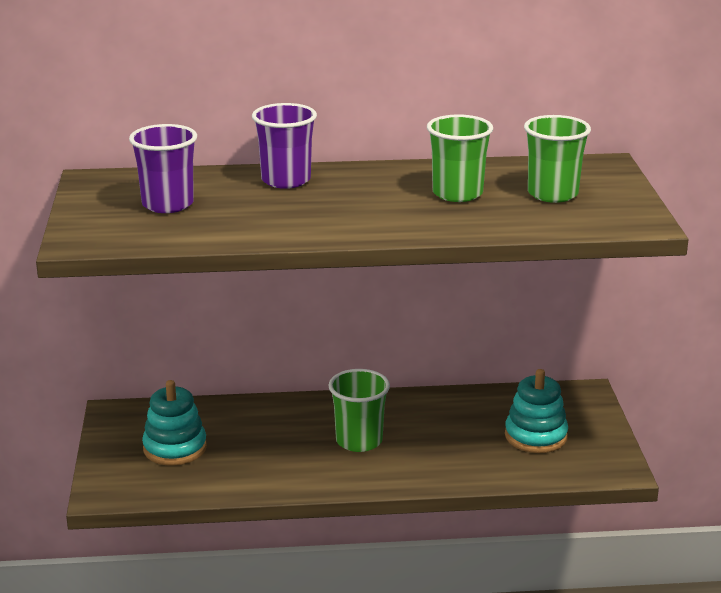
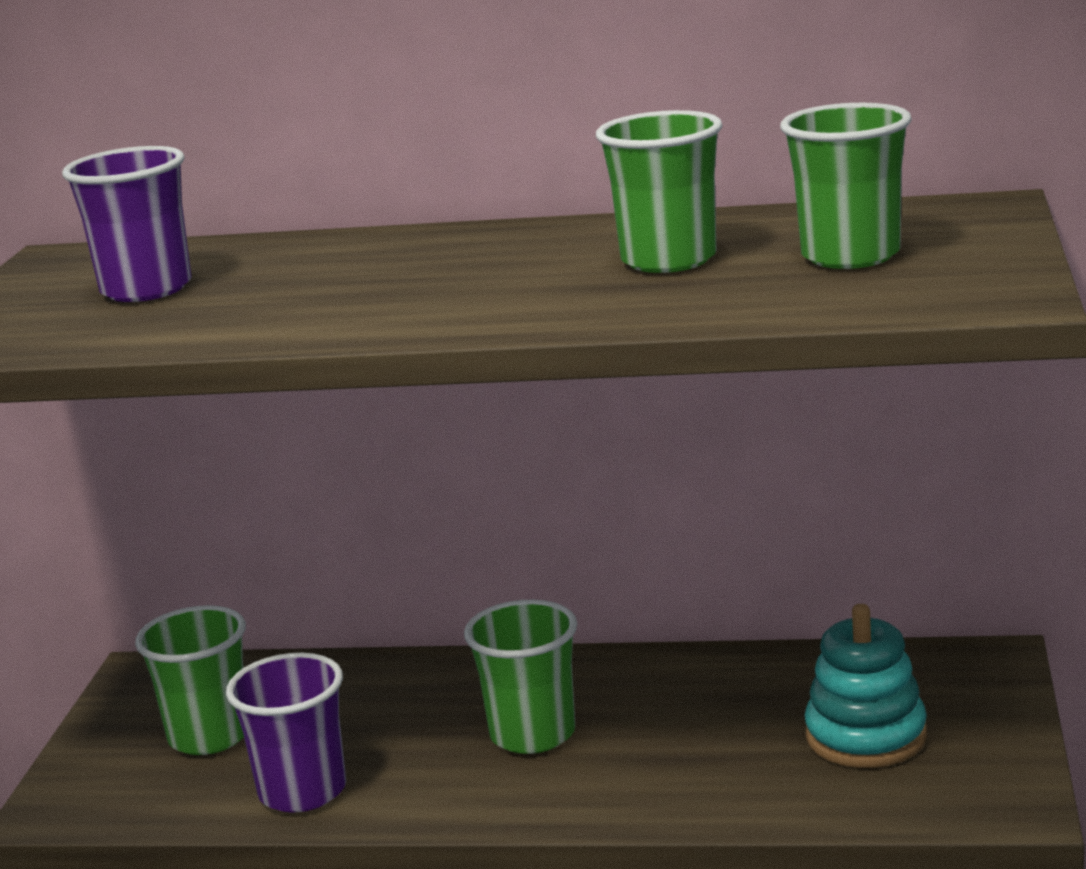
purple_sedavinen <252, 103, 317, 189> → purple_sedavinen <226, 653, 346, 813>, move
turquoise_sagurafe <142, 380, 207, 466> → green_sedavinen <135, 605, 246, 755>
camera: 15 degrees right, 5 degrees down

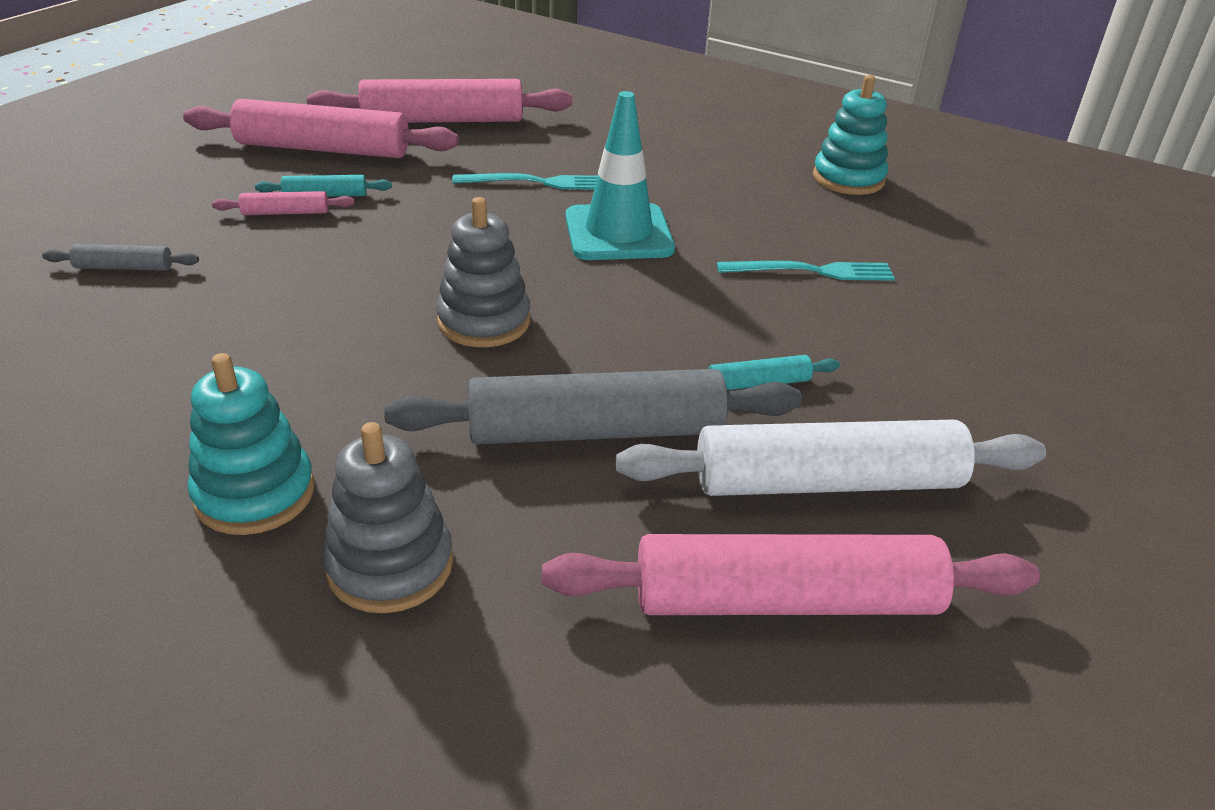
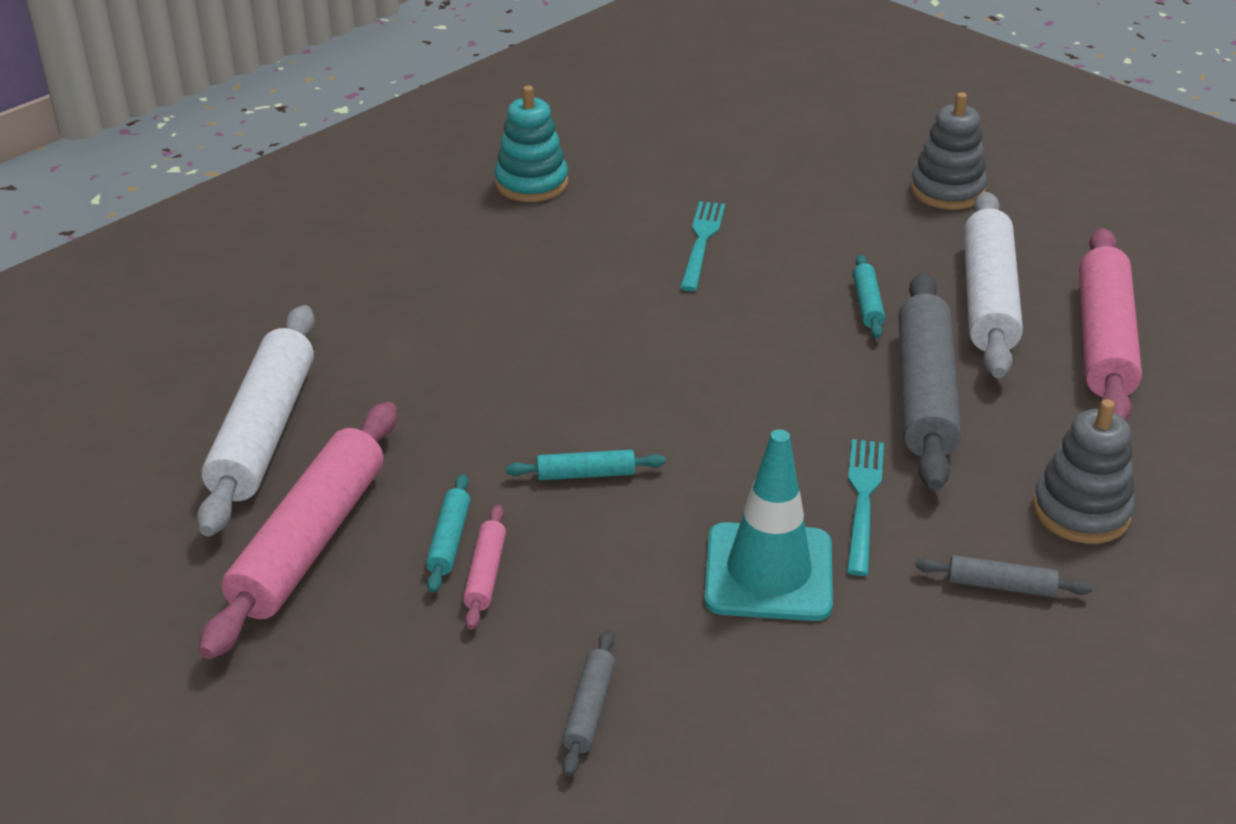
- → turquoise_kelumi <506, 450, 666, 480>
grey_sagurafe <436, 197, 530, 347> → grey_sagurafe <911, 92, 987, 210>, move
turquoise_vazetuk <452, 173, 598, 190> → turquoise_vazetuk <847, 439, 884, 576>, move
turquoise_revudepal <565, 91, 675, 260> → turquoise_revudepal <704, 429, 833, 621>, move
turquoise_sagurafe <188, 353, 314, 535> → grey_kelumi <915, 555, 1093, 597>
pink_kelumi <307, 79, 572, 123> → white_kelumi <197, 305, 315, 536>
camera: 75 degrees left, 0 degrees up

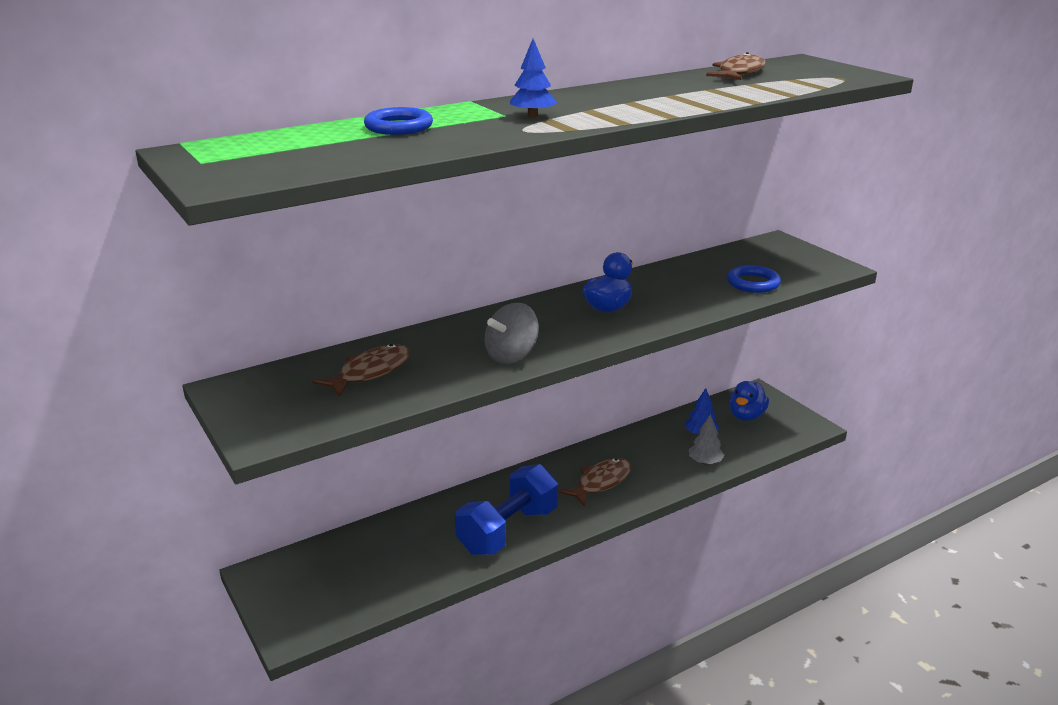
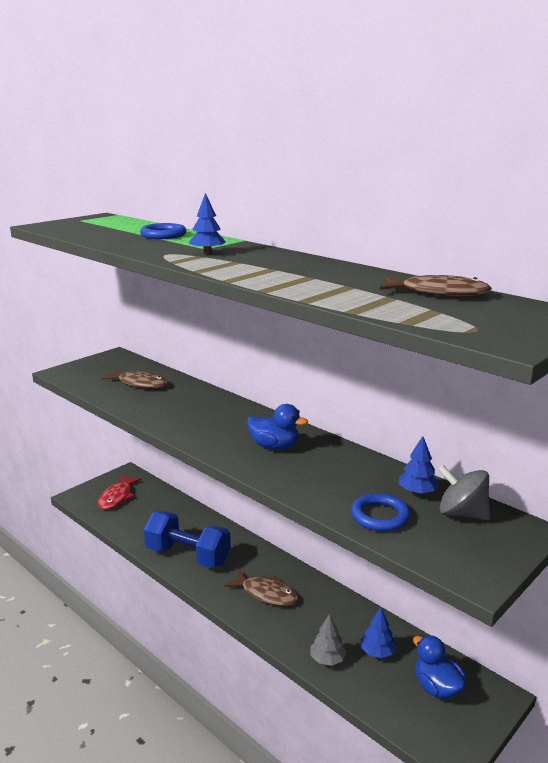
- → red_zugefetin <98, 475, 141, 509>
- → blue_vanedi <399, 436, 439, 495>
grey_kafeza <485, 303, 539, 364> → grey_kafeza <438, 465, 490, 520>, move
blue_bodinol <729, 381, 769, 421> → blue_bodinol <413, 635, 466, 699>, 45 degrees clockwise
camera: 75 degrees right, 5 degrees down

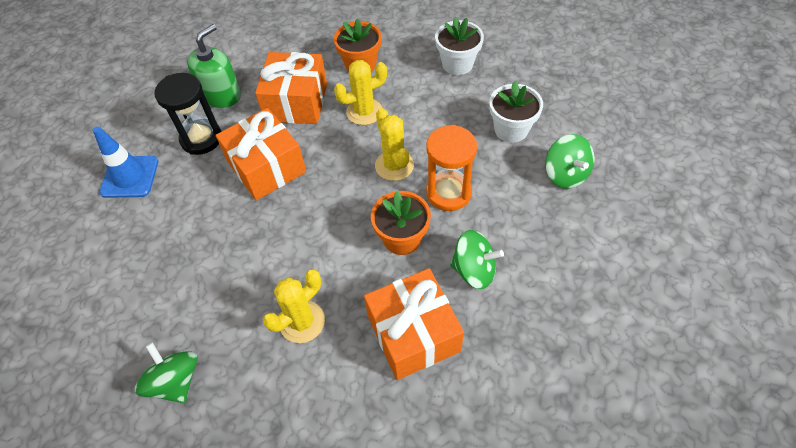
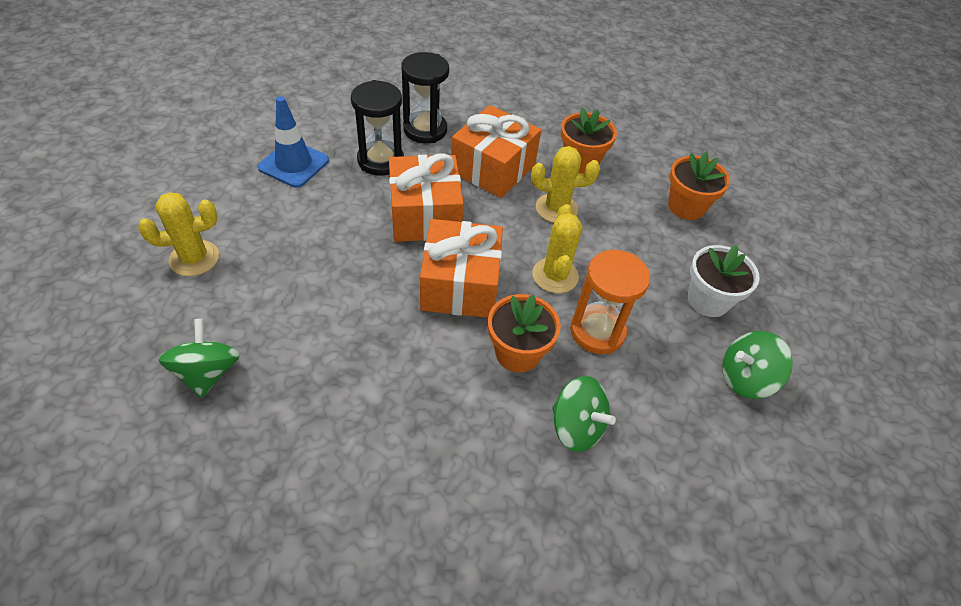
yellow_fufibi <263, 269, 325, 343> → yellow_fufibi <138, 192, 219, 276>, move
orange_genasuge <364, 268, 464, 380> → orange_genasuge <420, 219, 503, 318>, move
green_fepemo <187, 24, 241, 108> → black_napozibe <401, 52, 449, 143>
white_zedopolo <435, 16, 484, 75> → orange_zedopolo <668, 151, 730, 220>
green_kafeza <545, 134, 595, 189> → green_kafeza <722, 331, 793, 399>, 75 degrees clockwise
camera: 20 degrees right, 5 degrees down

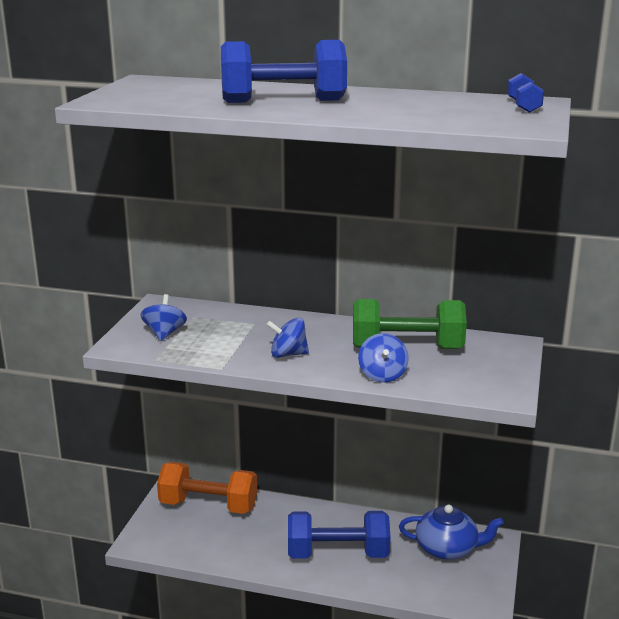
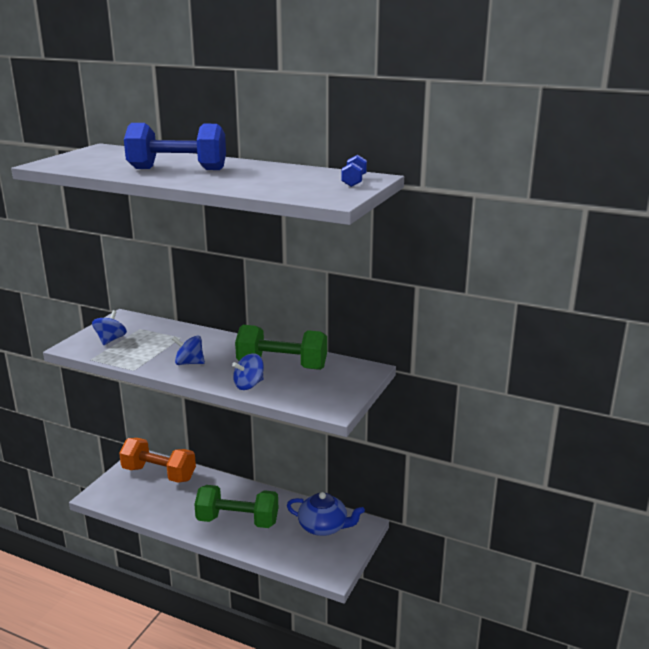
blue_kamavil <288, 511, 390, 559> → green_kamavil <194, 485, 278, 528>
blue_kafeza <358, 333, 409, 383> → blue_kafeza <232, 353, 264, 390>, 45 degrees clockwise
camera: 10 degrees right, 0 degrees up

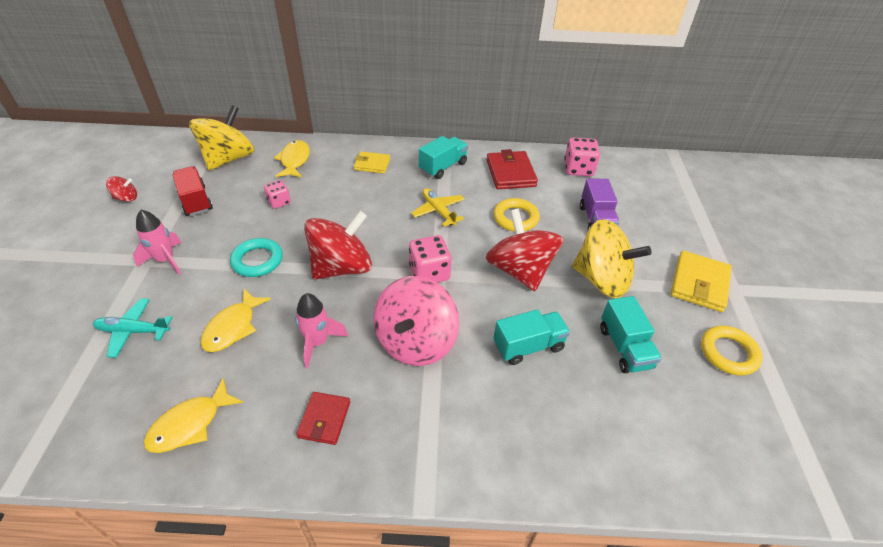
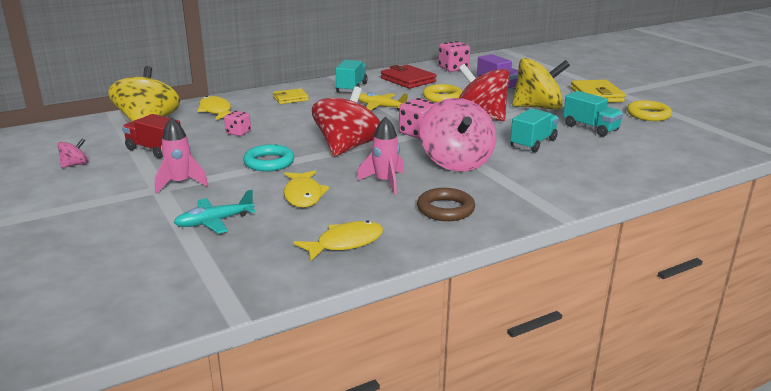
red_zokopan <296, 392, 350, 445> → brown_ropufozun <417, 188, 475, 221>
red_kafeza <106, 176, 137, 202> → pink_kafeza <57, 138, 88, 168>
yellow_zugefetin <144, 378, 243, 453> → yellow_zugefetin <294, 220, 383, 262>, 135 degrees counterclockwise
camera: 30 degrees left, 20 degrees down

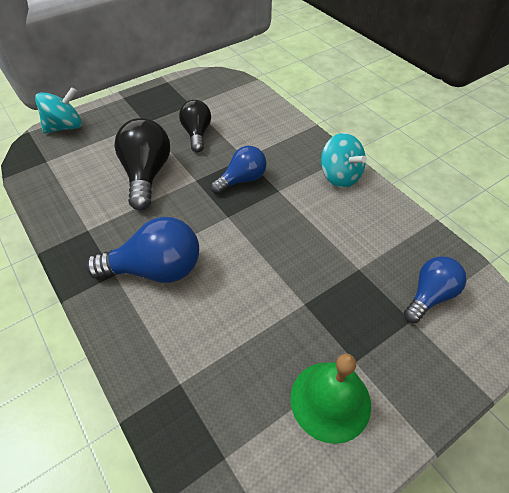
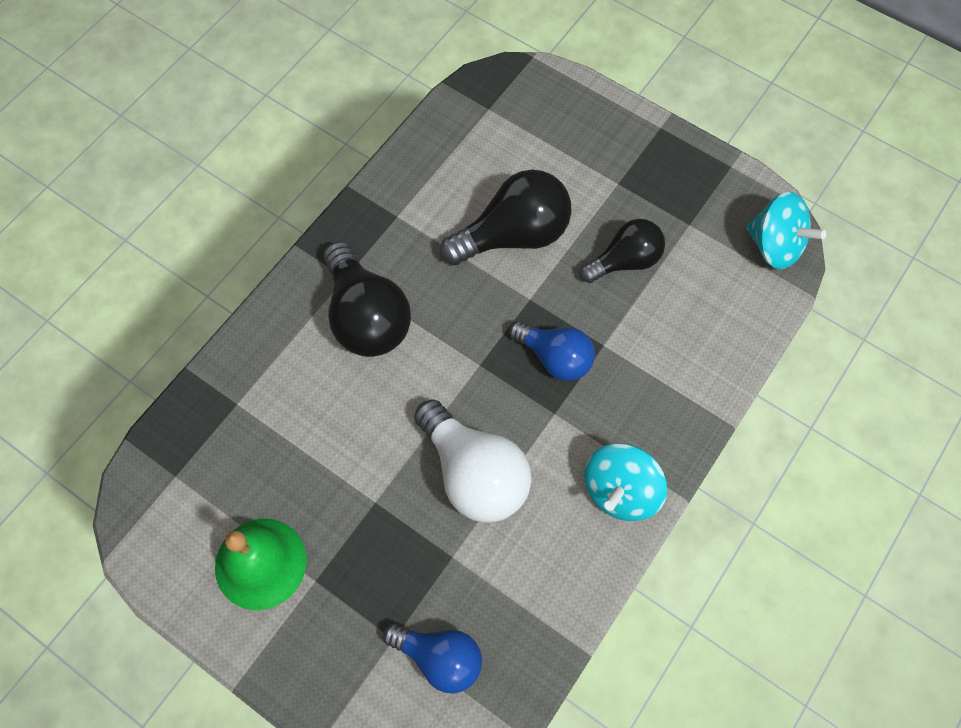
- → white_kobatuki <414, 399, 532, 523>
turquoise_kafeza <35, 87, 82, 134> → turquoise_kafeza <746, 192, 826, 269>, move
blue_kobatuki <85, 217, 199, 283> → black_kobatuki <324, 241, 411, 357>
camera: 70 degrees right, 15 degrees up

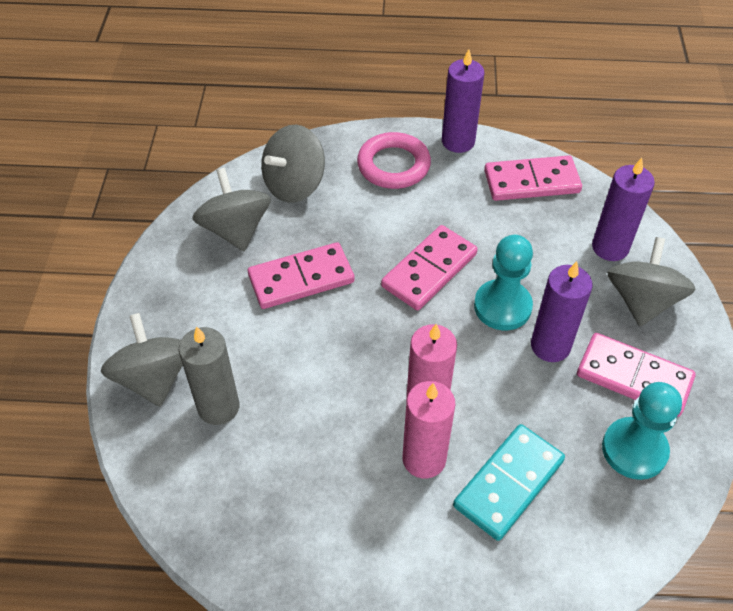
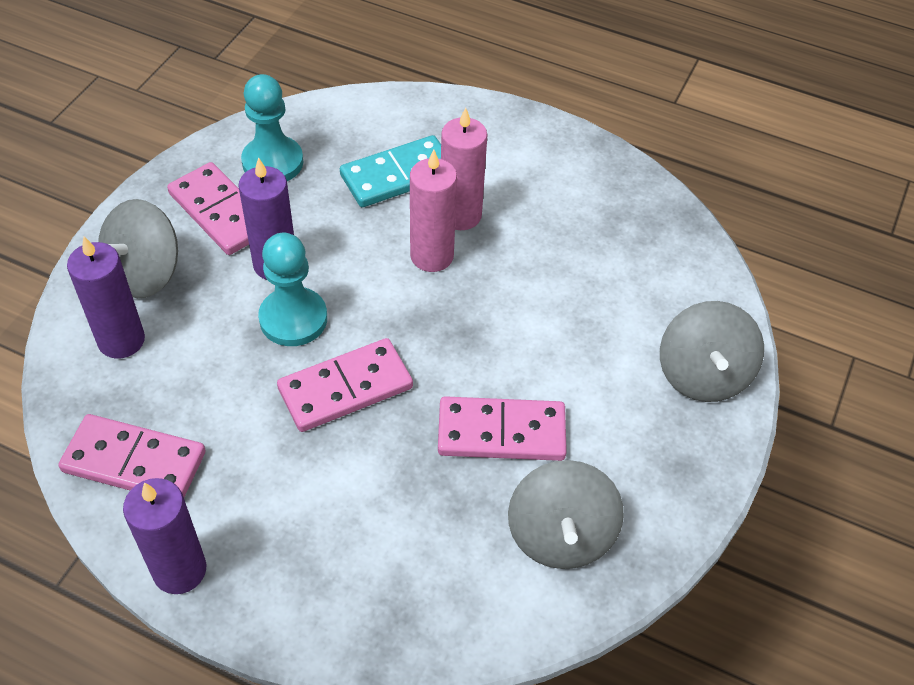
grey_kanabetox <179, 326, 240, 425> → -
grey_kafeza <261, 125, 325, 203> → -
pink_ropufozun <357, 132, 431, 189> → -
camera: 160 degrees left, 0 degrees up

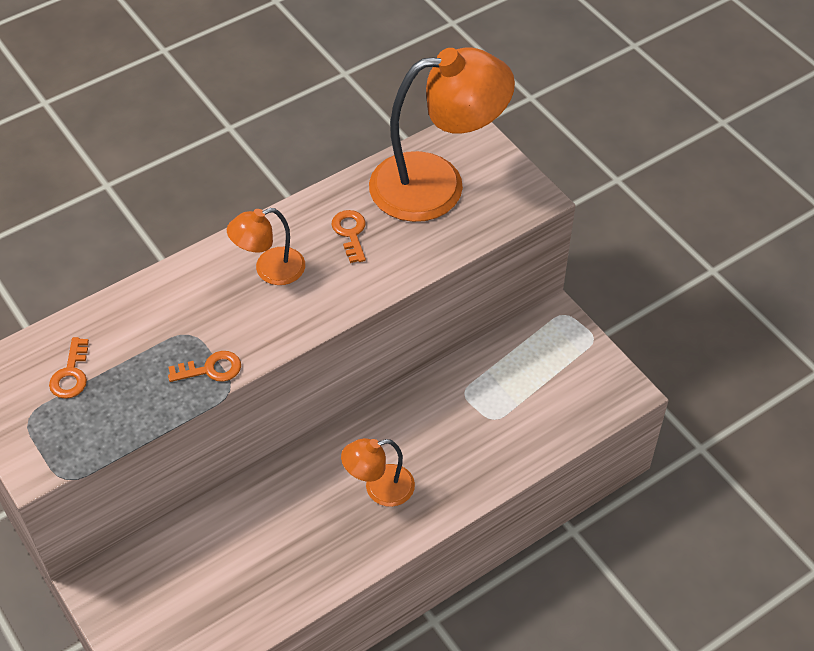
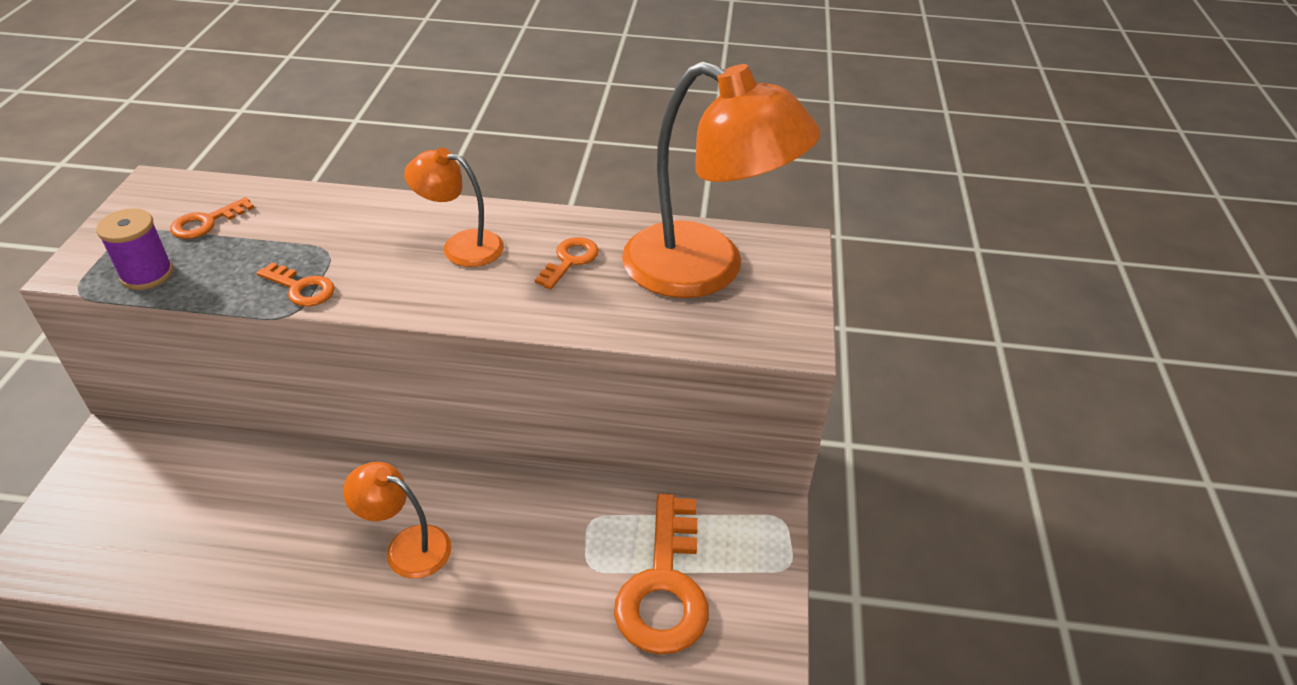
- → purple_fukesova <96, 208, 173, 290>
- → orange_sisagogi <614, 494, 709, 655>
camera: 40 degrees right, 10 degrees down

